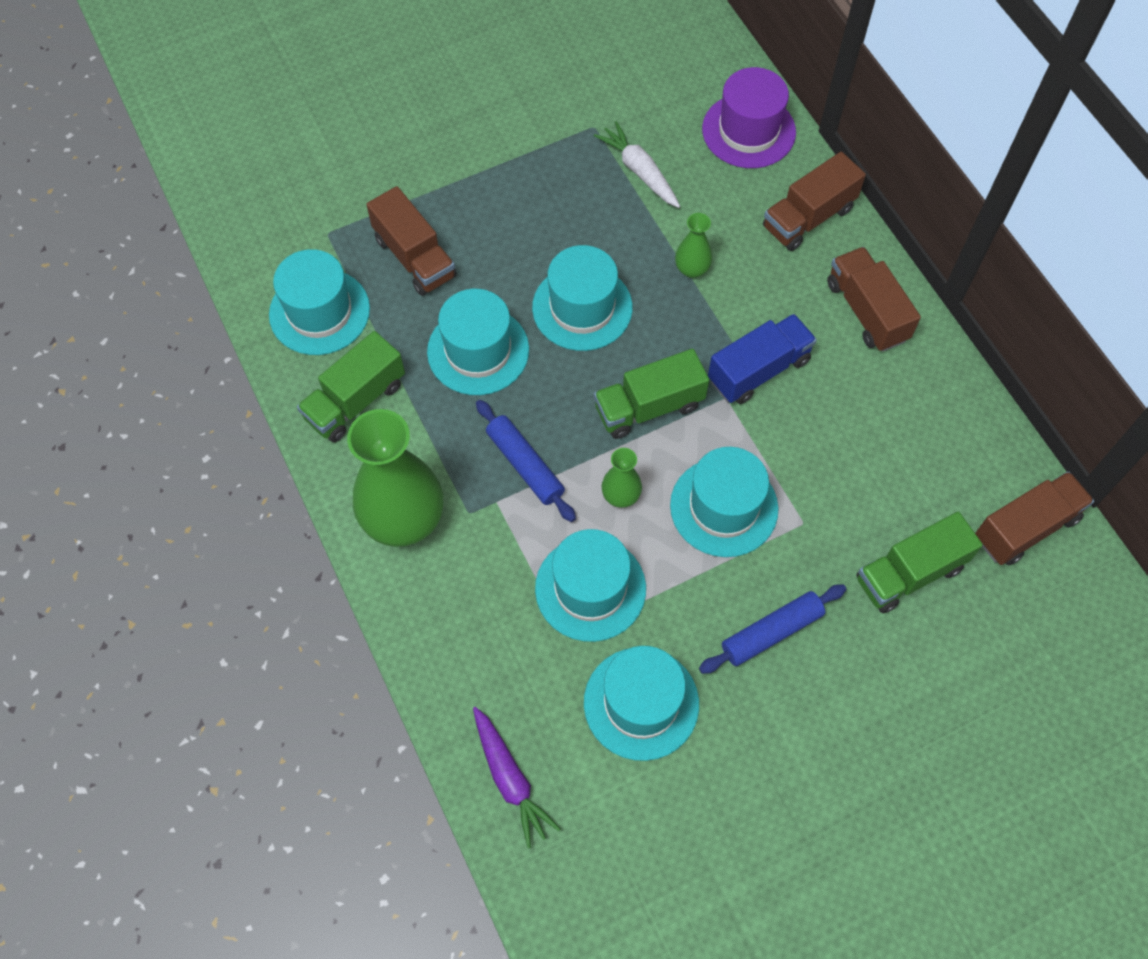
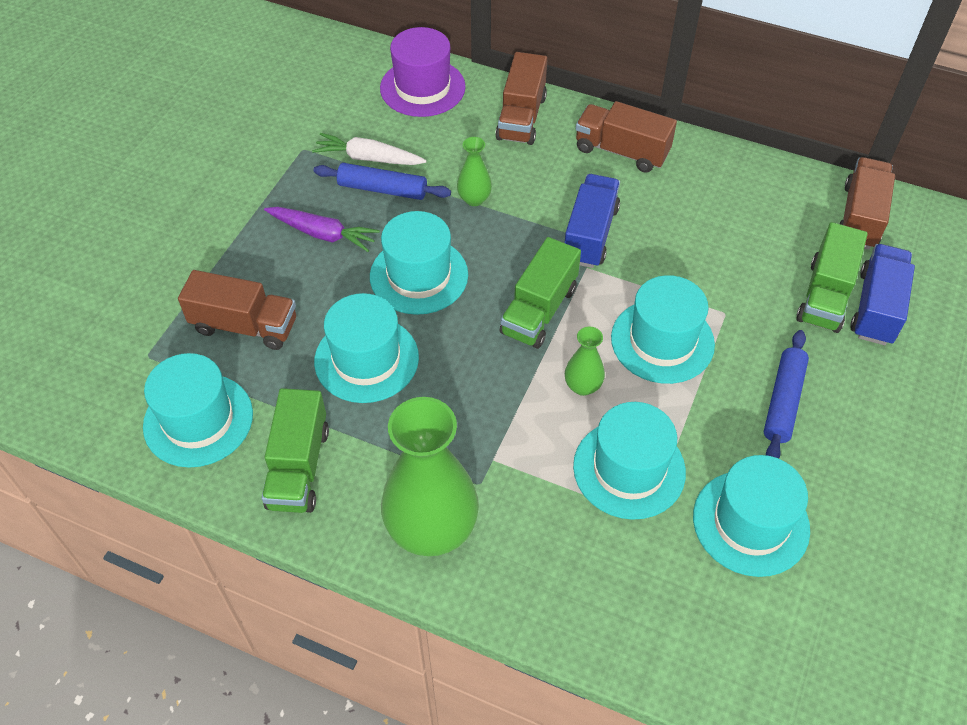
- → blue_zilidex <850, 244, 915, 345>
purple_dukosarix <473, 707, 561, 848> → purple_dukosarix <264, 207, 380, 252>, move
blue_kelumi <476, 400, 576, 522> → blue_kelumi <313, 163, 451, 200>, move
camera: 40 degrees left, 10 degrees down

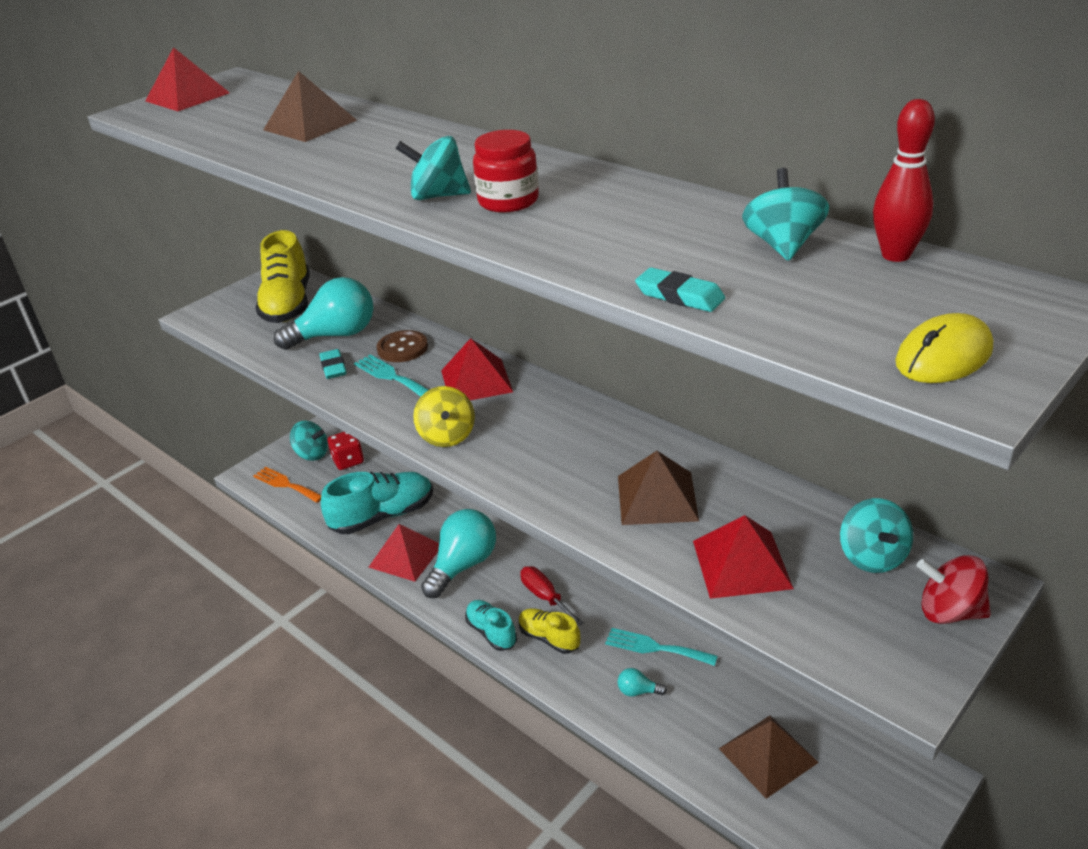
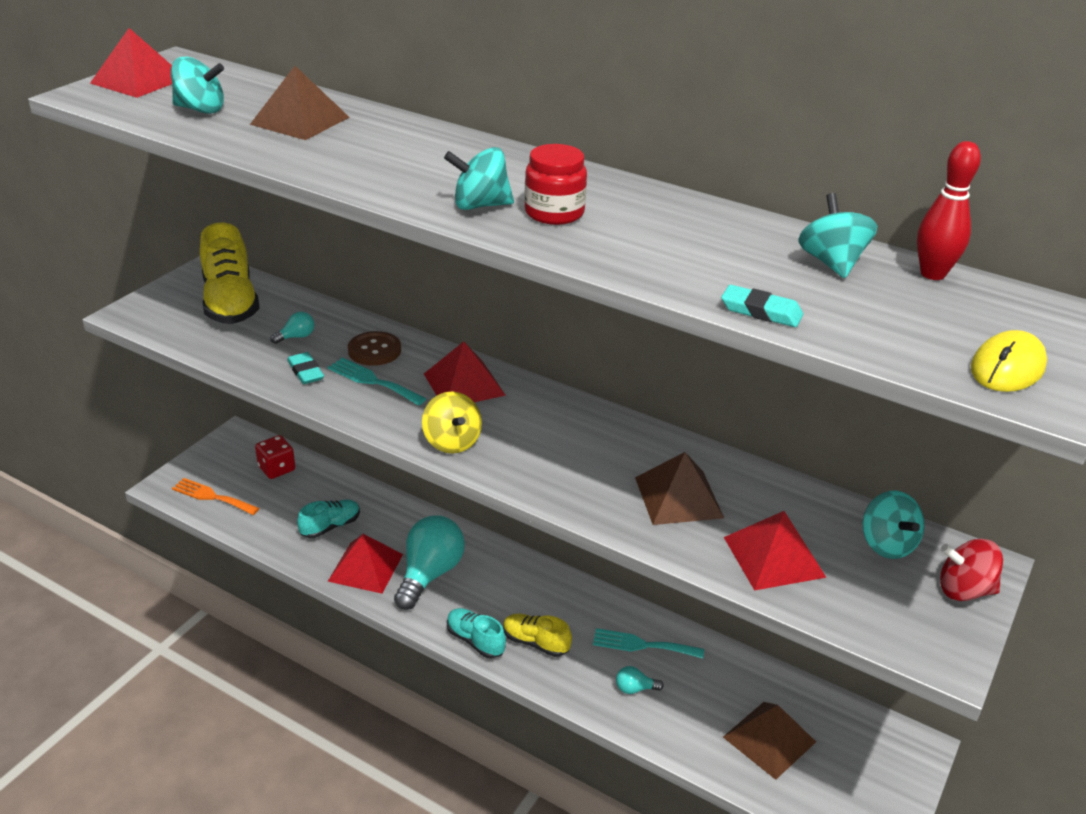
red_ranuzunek <520, 566, 584, 626> → -
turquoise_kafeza <290, 421, 328, 461> → turquoise_kafeza <171, 57, 224, 114>, move
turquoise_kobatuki <274, 277, 374, 350> → turquoise_kobatuki <270, 311, 314, 344>, x0.42
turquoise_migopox <321, 472, 433, 534> → turquoise_migopox <297, 500, 360, 538>, x0.56
camera: 15 degrees left, 0 degrees up

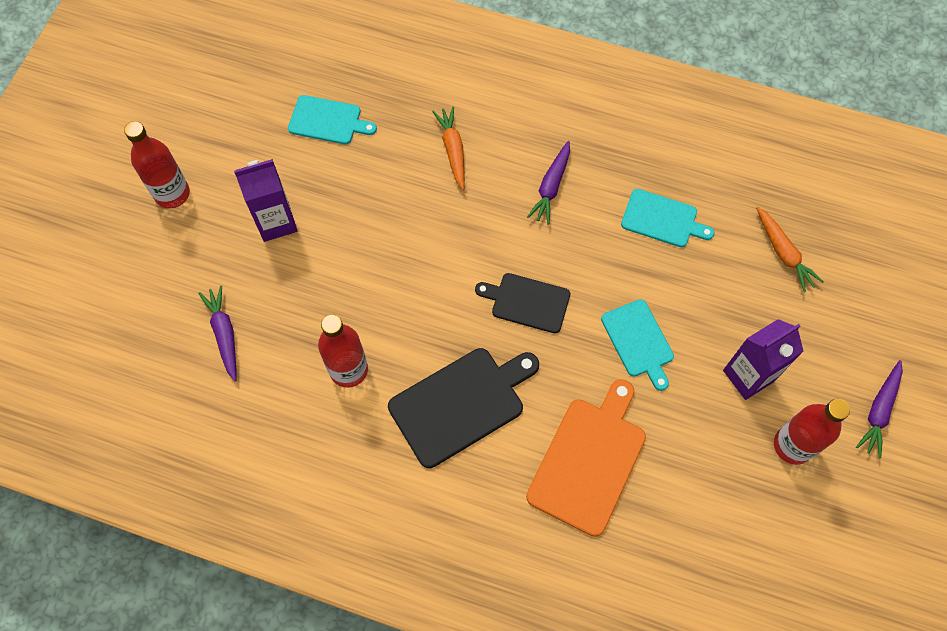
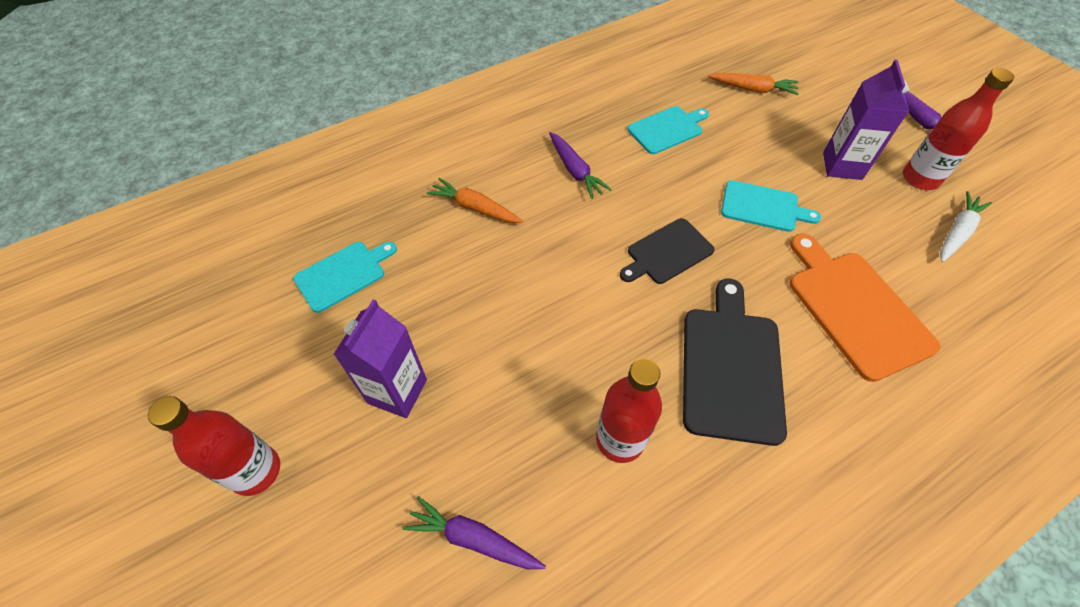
- → white_dukosarix <940, 191, 992, 262>
camera: 50 degrees left, 10 degrees down

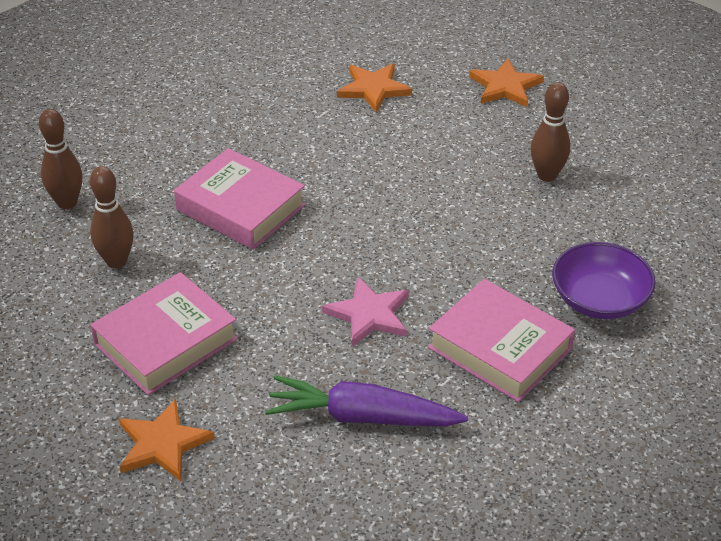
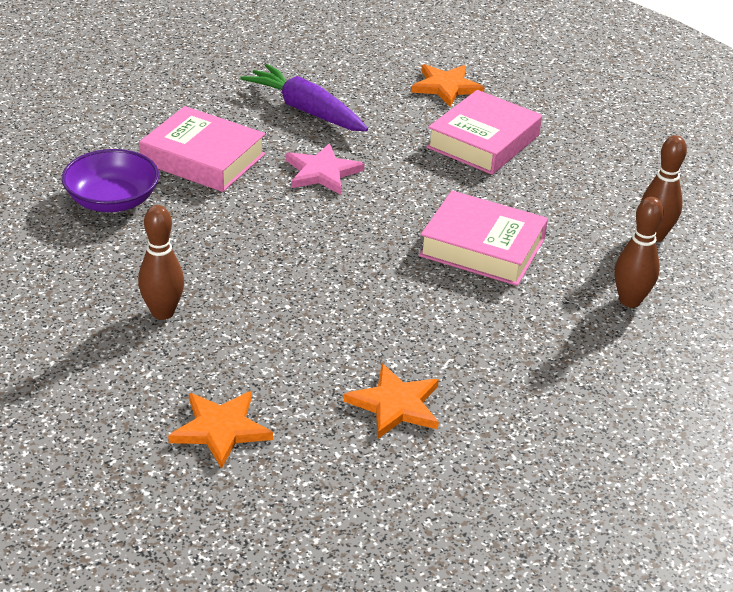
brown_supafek <90, 166, 134, 269> → brown_supafek <615, 197, 664, 308>, move
purple_dukosarix <265, 375, 468, 427> → purple_dukosarix <240, 64, 368, 131>, 135 degrees counterclockwise
camera: 165 degrees right, 5 degrees down

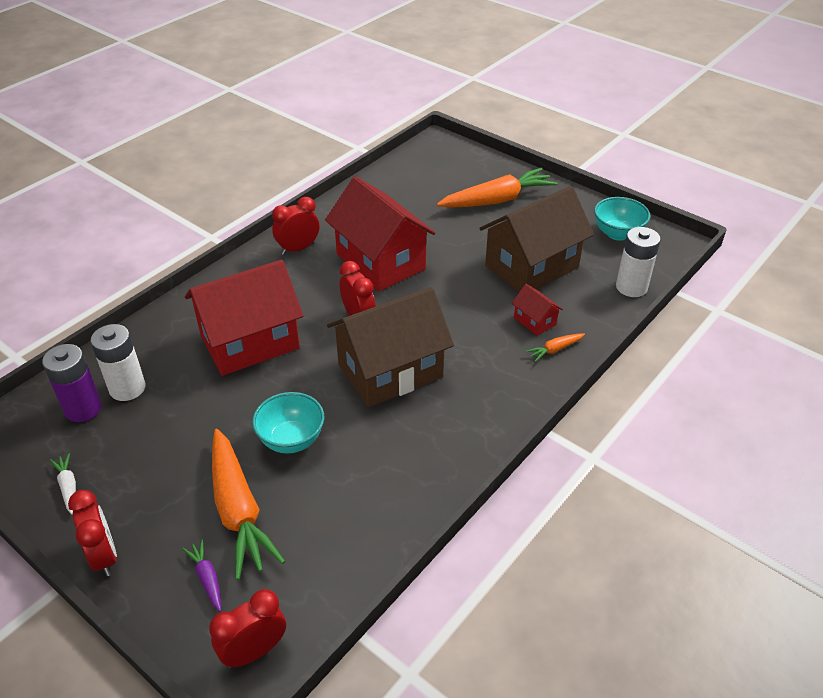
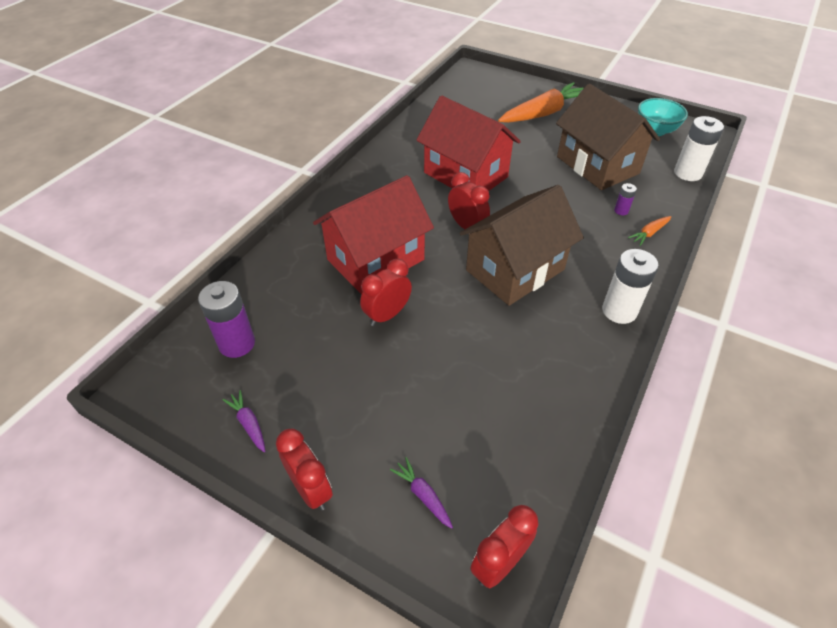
orange_dukosarix <212, 429, 285, 580> → -
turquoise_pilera <252, 392, 324, 454> → -
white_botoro <90, 324, 146, 401> → white_botoro <602, 249, 659, 324>, move
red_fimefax <272, 197, 319, 255> → red_fimefax <360, 259, 412, 326>, move
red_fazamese <512, 284, 563, 336> → purple_botoro <614, 183, 637, 215>
white_dukosarix <50, 453, 76, 515> → purple_dukosarix <222, 390, 265, 452>
brown_fazamese <479, 186, 594, 292> → brown_fazamese <556, 83, 660, 190>, 75 degrees counterclockwise
camera: 10 degrees left, 5 degrees up

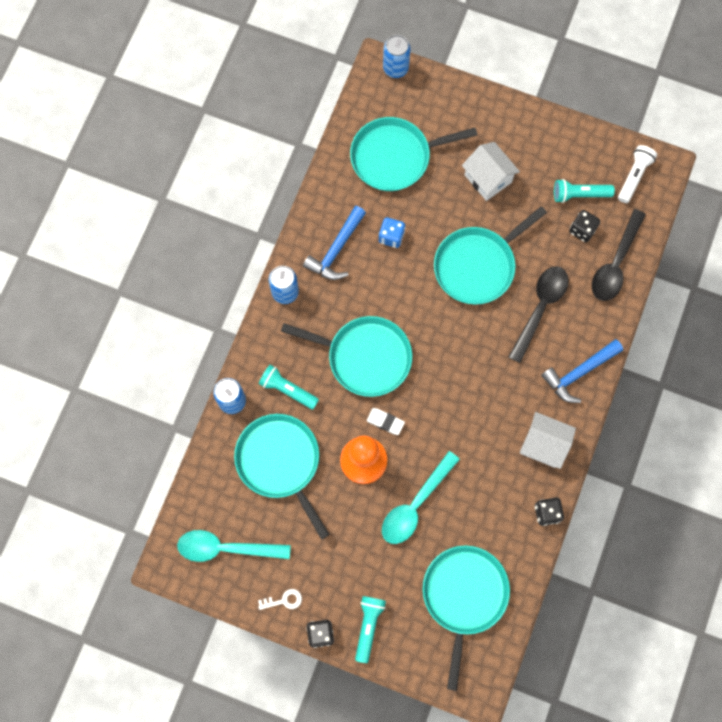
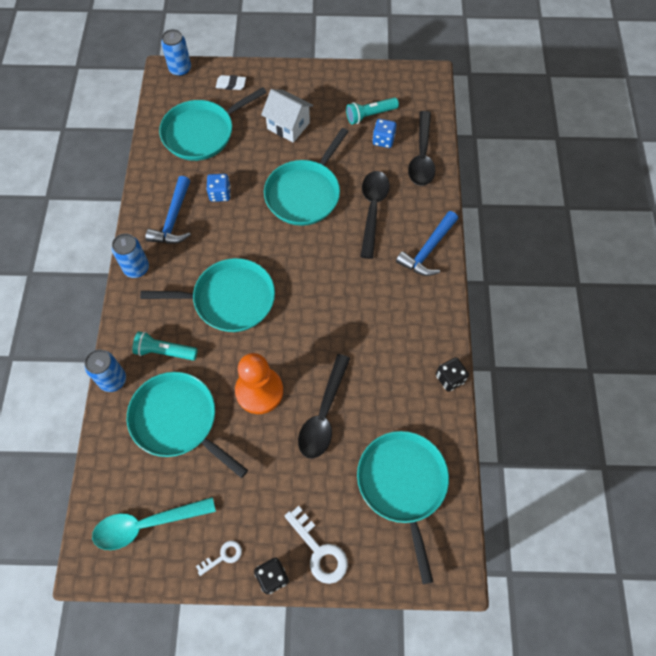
white_fazamese <520, 412, 576, 469> → -
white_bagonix <618, 145, 657, 203> → -
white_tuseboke <367, 408, 405, 435> → white_tuseboke <216, 75, 246, 90>, move
turquoise_bagonix <355, 596, 386, 663> → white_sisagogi <285, 506, 348, 584>
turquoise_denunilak <382, 451, 460, 544> → black_denunilak <298, 354, 350, 459>
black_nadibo <569, 210, 600, 242> → blue_nadibo <373, 119, 397, 148>
camera: 20 degrees left, 10 degrees down

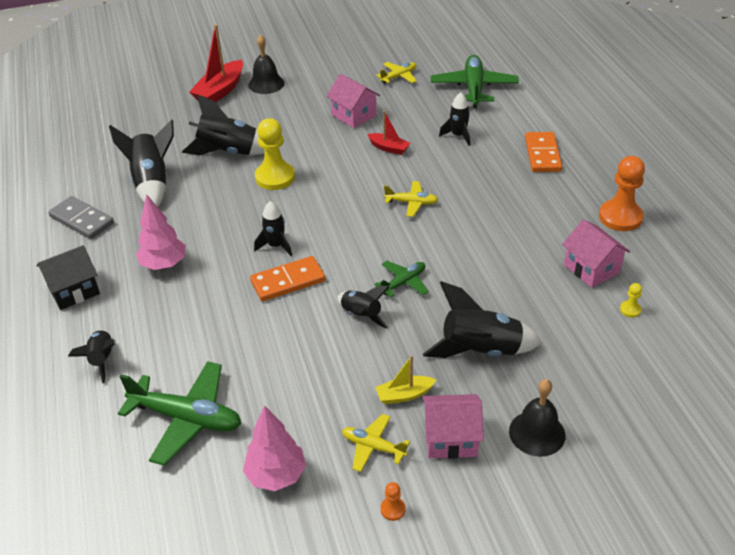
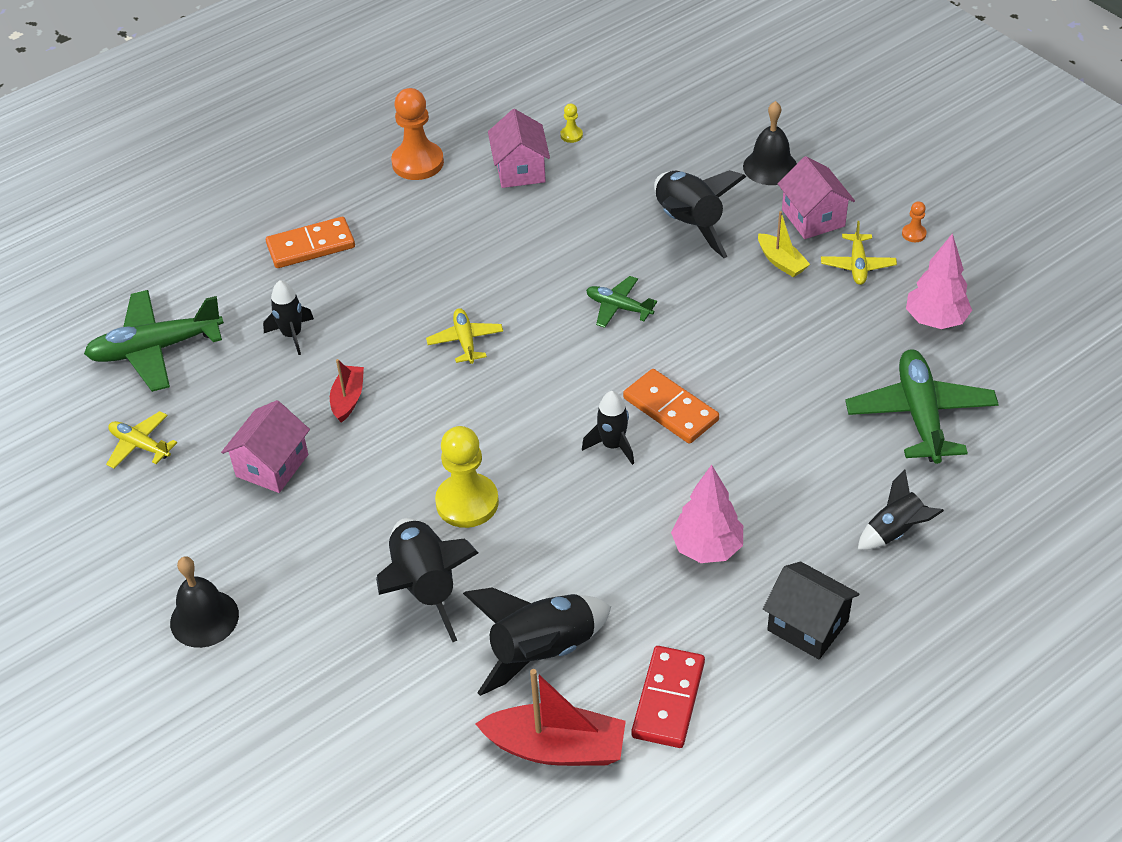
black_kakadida <337, 285, 389, 329> → -
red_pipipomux <190, 24, 243, 102> → red_pipipomux <475, 669, 626, 766>, move
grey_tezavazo <48, 196, 114, 239> → red_tezavazo <631, 646, 705, 748>
pink_fazamese <562, 219, 630, 288> → pink_fazamese <488, 109, 550, 188>, 45 degrees counterclockwise
camera: 110 degrees left, 5 degrees up

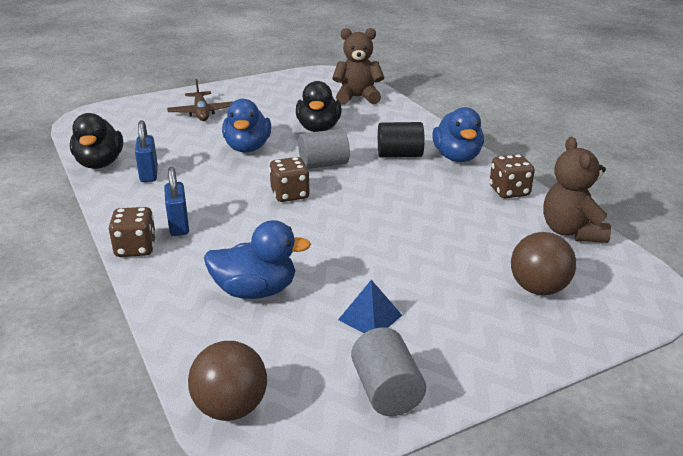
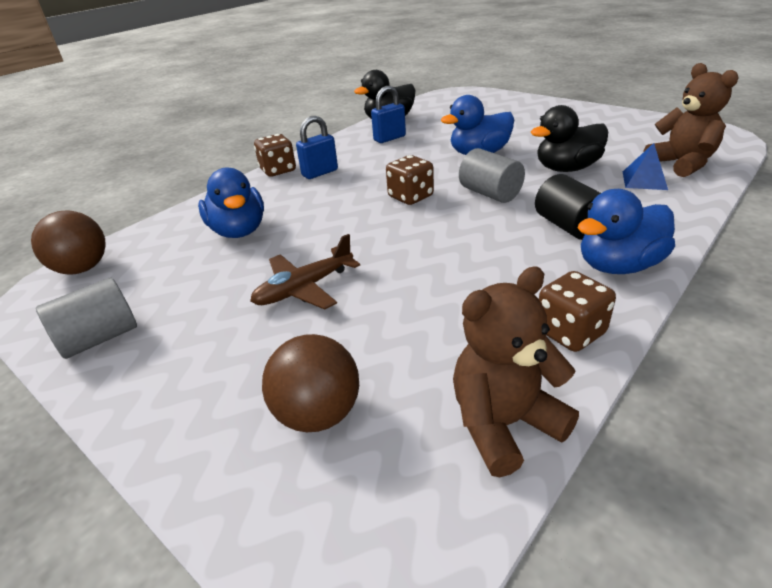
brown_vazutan <167, 79, 233, 121> → brown_vazutan <250, 234, 360, 310>, move
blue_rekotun <338, 280, 402, 333> → blue_rekotun <623, 143, 668, 190>, move
camera: 70 degrees right, 5 degrees up

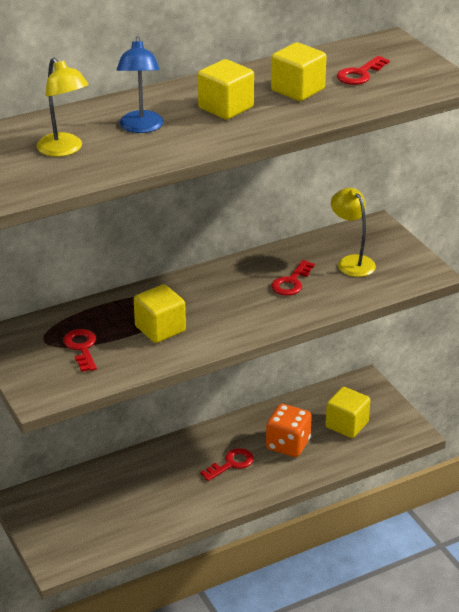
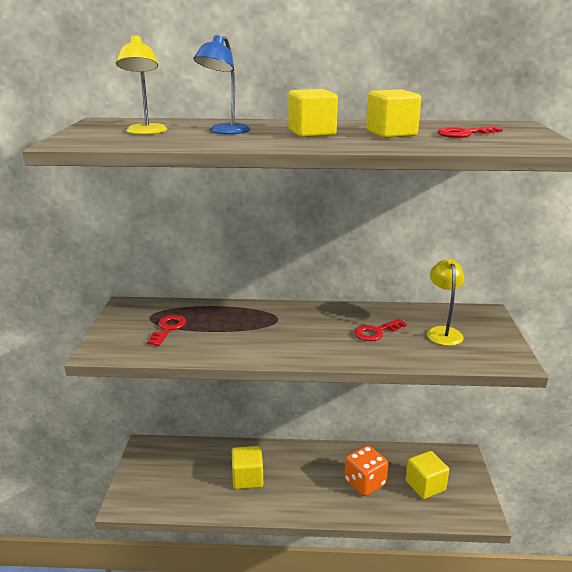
red_sisagogi <200, 448, 254, 481> → -
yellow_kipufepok <134, 284, 186, 343> → yellow_kipufepok <232, 446, 263, 489>, move
camera: 30 degrees right, 10 degrees down

